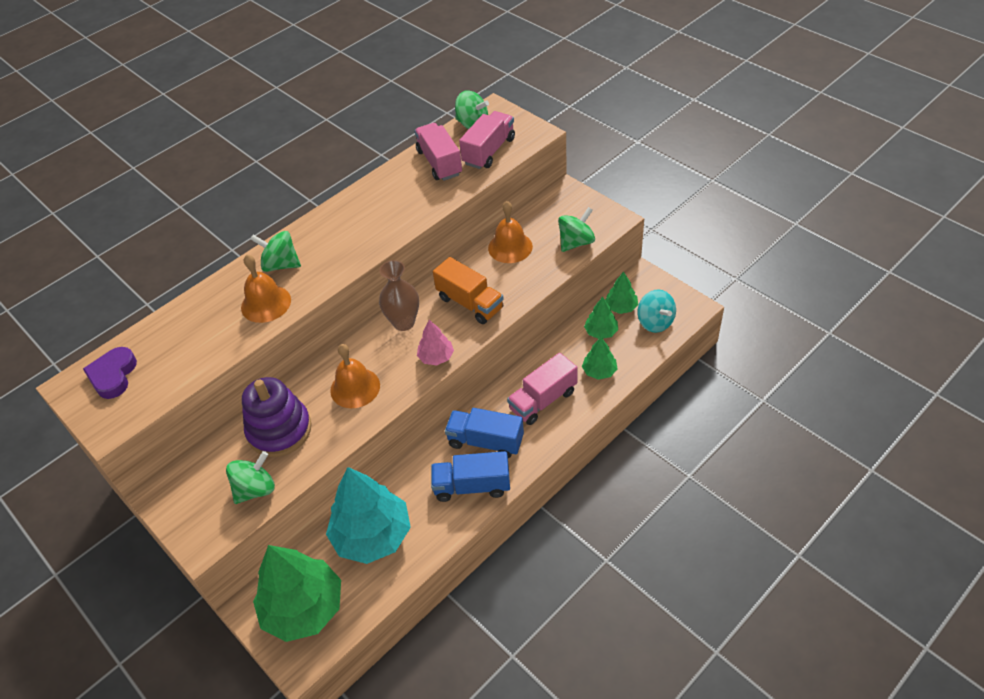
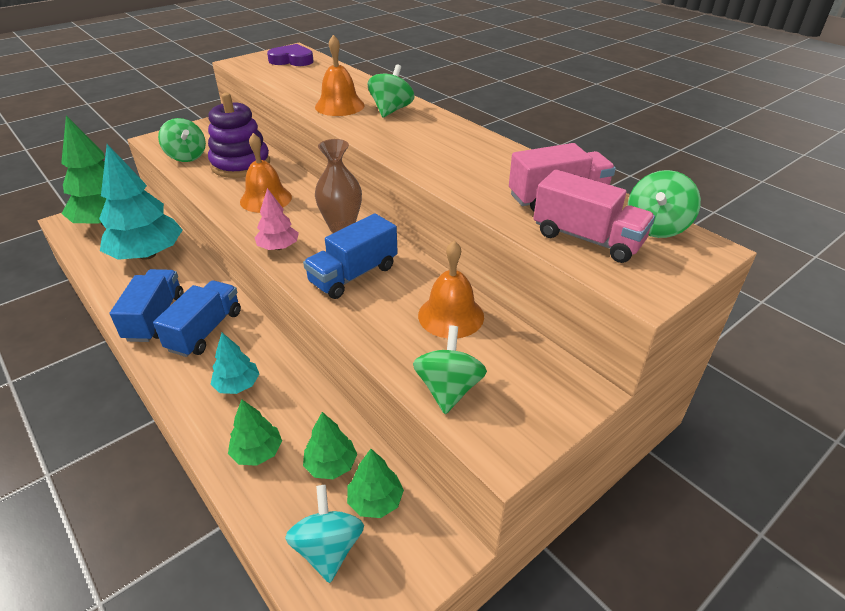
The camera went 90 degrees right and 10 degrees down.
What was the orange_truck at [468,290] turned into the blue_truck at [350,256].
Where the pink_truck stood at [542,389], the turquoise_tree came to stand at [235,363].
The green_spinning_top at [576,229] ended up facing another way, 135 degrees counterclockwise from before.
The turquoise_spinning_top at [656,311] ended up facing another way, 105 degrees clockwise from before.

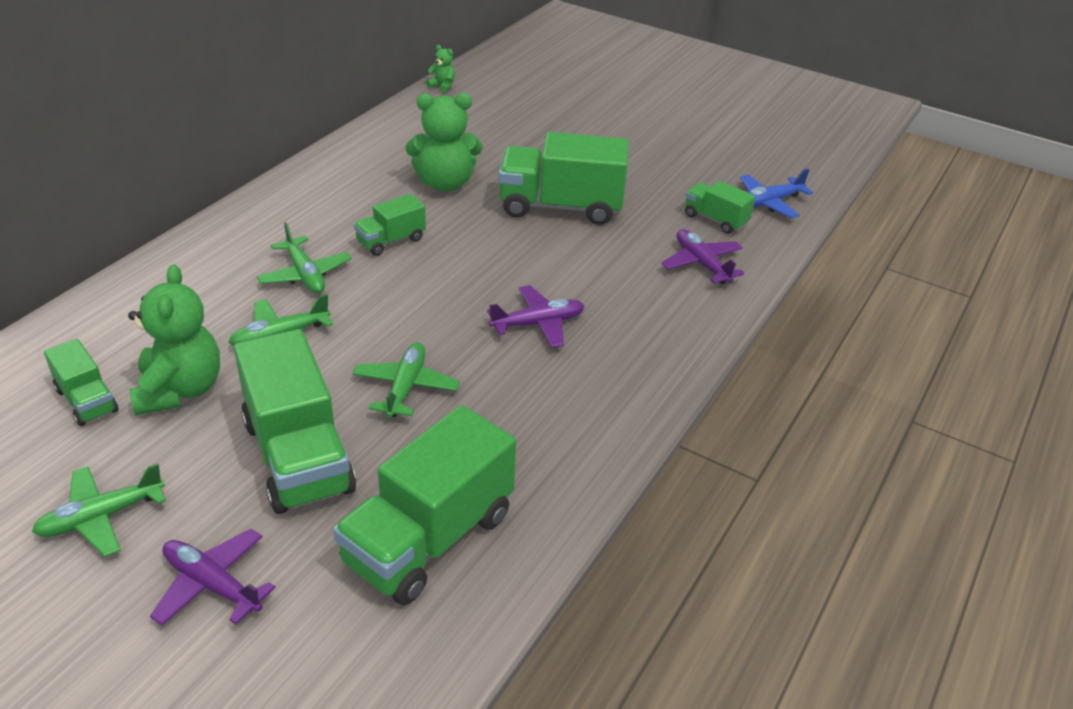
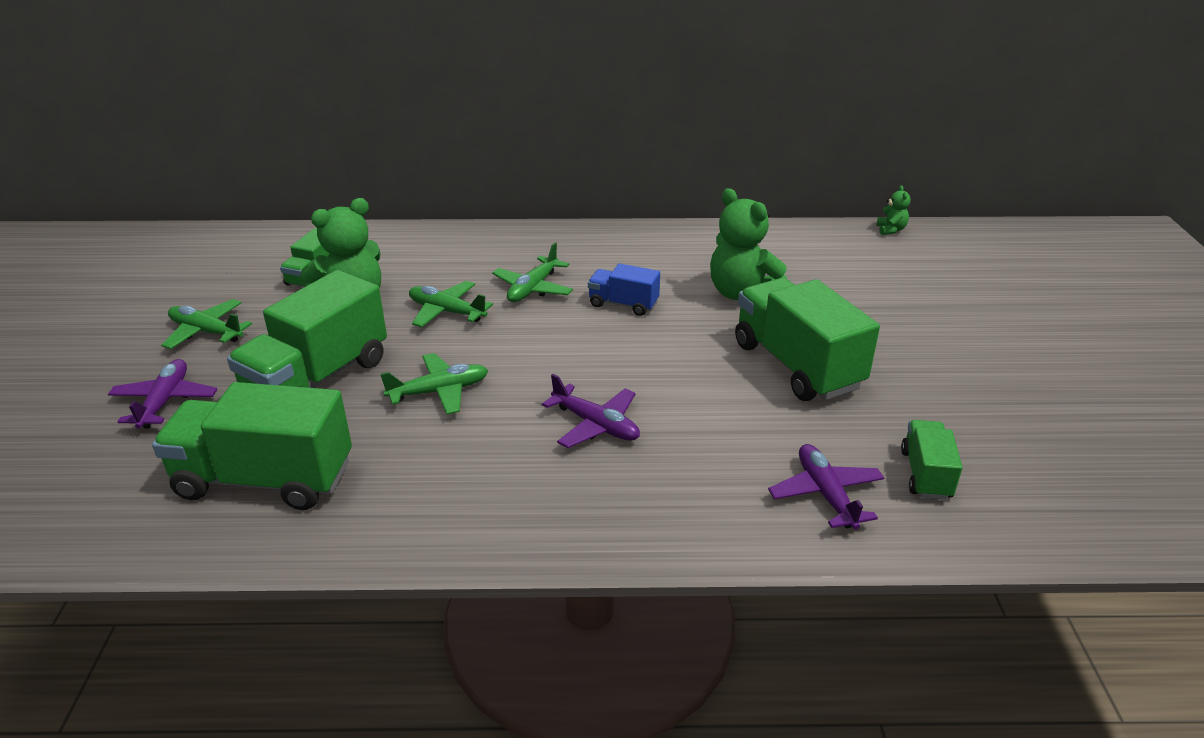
The camera went 60 degrees right and 5 degrees down.
What was the green_truck at [390,225] turned into the blue_truck at [624,289].
The purple_plane at [702,256] ended up facing another way, 45 degrees counterclockwise from before.
The second view lost the blue_plane at [776,193].

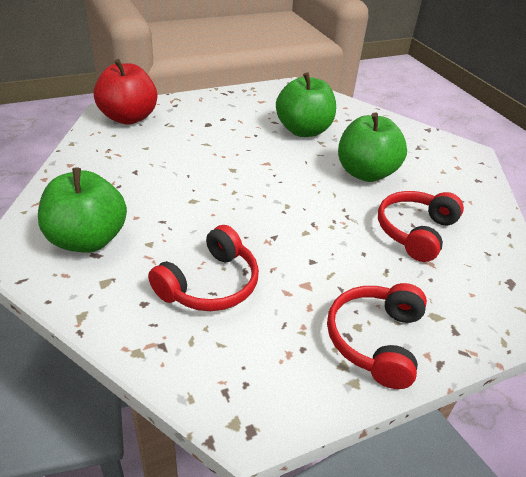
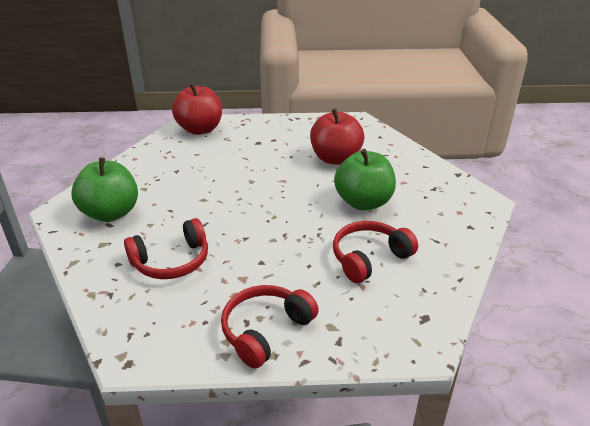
The camera went 25 degrees right and 5 degrees down.
What was the green_apple at [306,104] turned into the red_apple at [337,136].

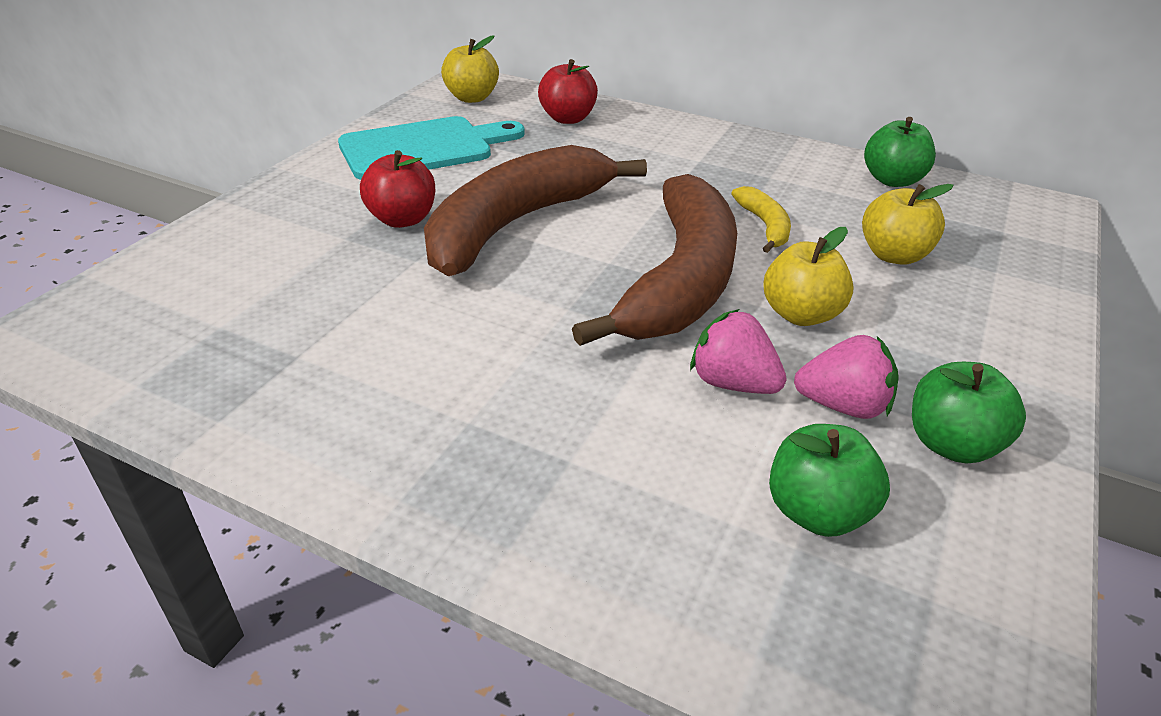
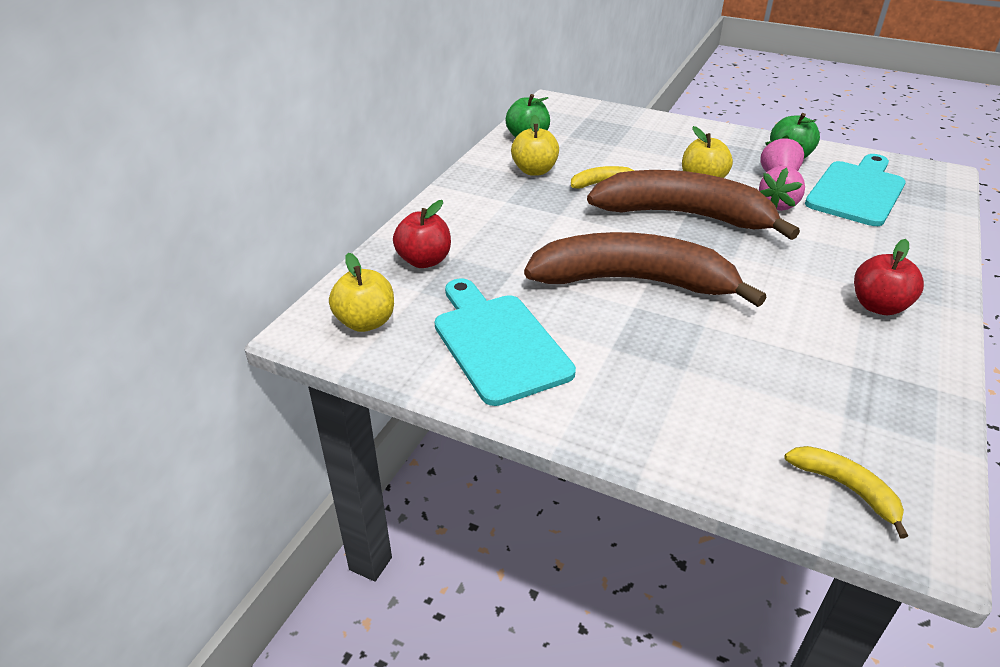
The camera went 90 degrees left and 0 degrees up.
The red_apple ended up elsewhere, having gone from [397,189] to [889,277].
The brown_banana at [535,210] ended up facing another way, 150 degrees clockwise from before.
Where the green_apple stood at [829,480], the turquoise_cutting_board came to stand at [855,190].
The yellow_apple ended up elsewhere, having gone from [908,224] to [535,145].
The second view gained the yellow_banana at [846,492].

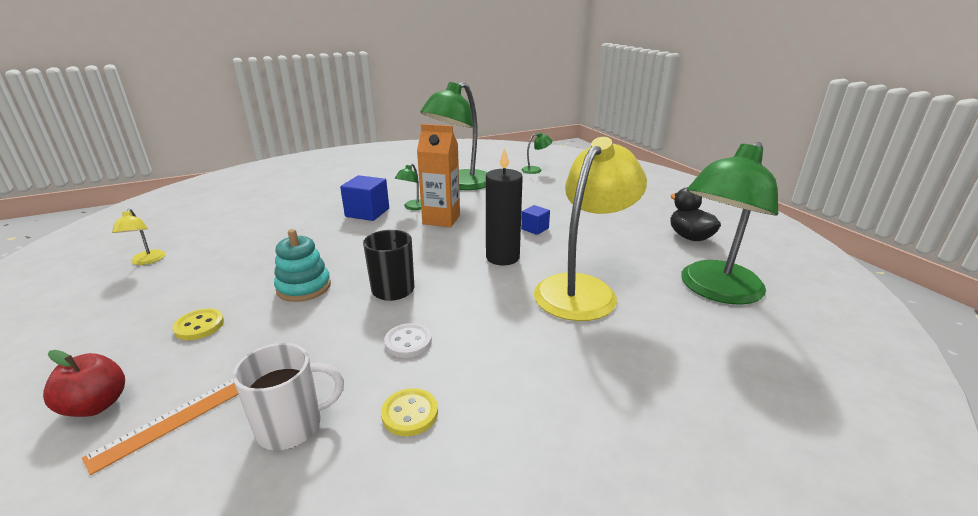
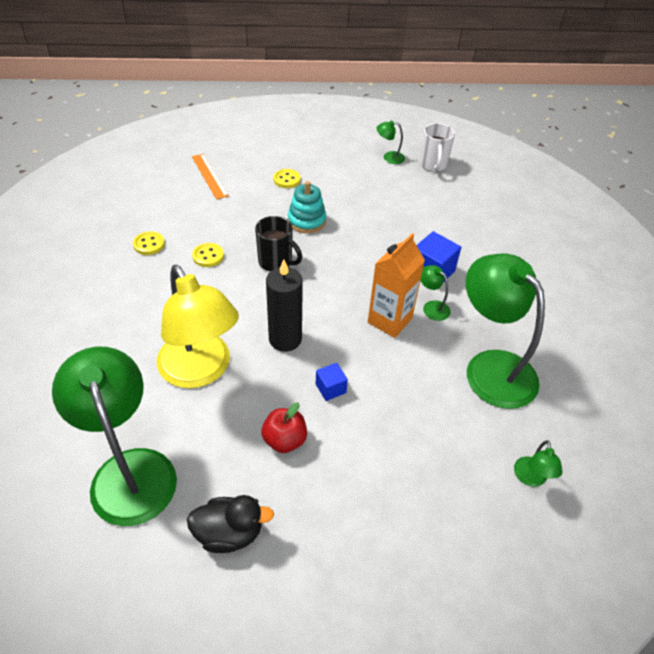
The camera went 110 degrees right and 20 degrees up.
The red_apple ended up elsewhere, having gone from [84,383] to [284,427].
What was the yellow_lamp at [139,237] turned into the green_lamp at [390,142].
The white_mug ended up elsewhere, having gone from [288,397] to [437,147].
What was the white_button at [408,340] turned into the yellow_button at [208,255].

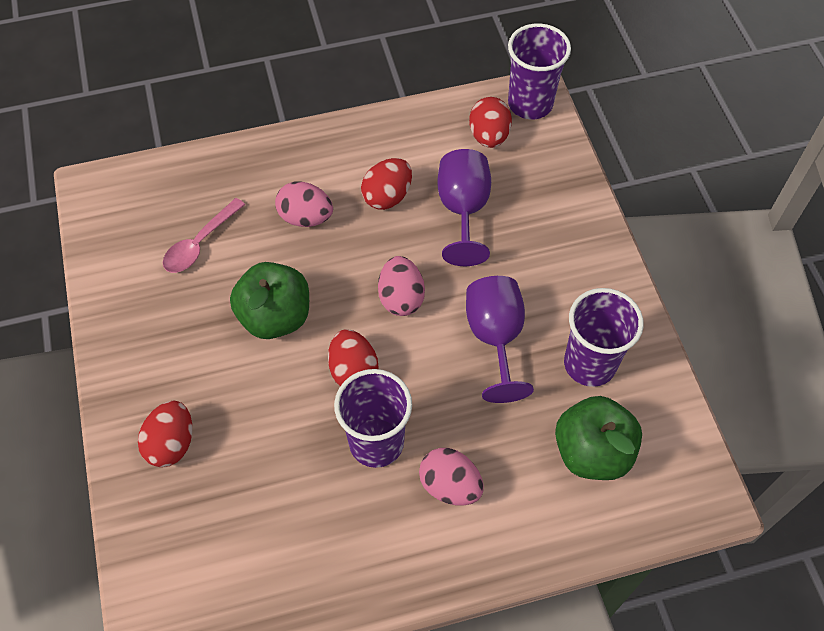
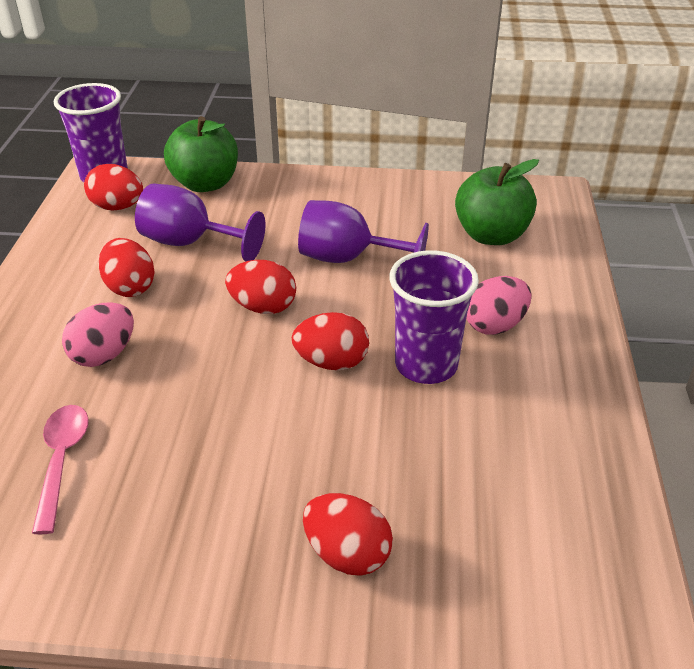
The camera went 70 degrees left and 20 degrees down.
The pink_spoon at [204,235] ended up facing another way, 150 degrees counterclockwise from before.
The green_apple ended up elsewhere, having gone from [269,300] to [201,154].
What was the pink_egg at [401,286] turned into the red_egg at [260,287].
The second view lost the purple_cup at [604,337].

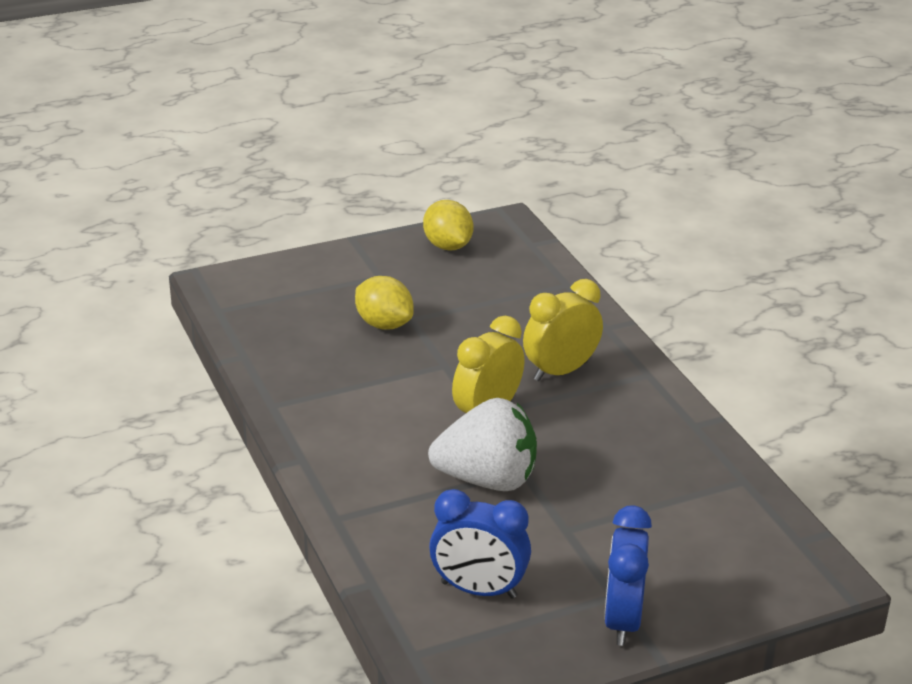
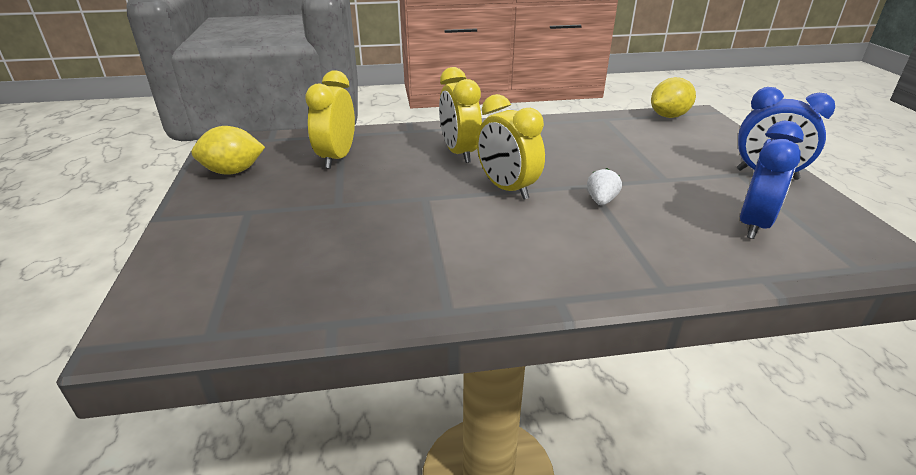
The camera went 75 degrees left and 0 degrees up.
The yellow_lemon ended up elsewhere, having gone from [384,303] to [673,97].
The size of the white_strawberry at [482,444] changed by a factor of 0.42.
The second view gained the yellow_clock at [330,119].

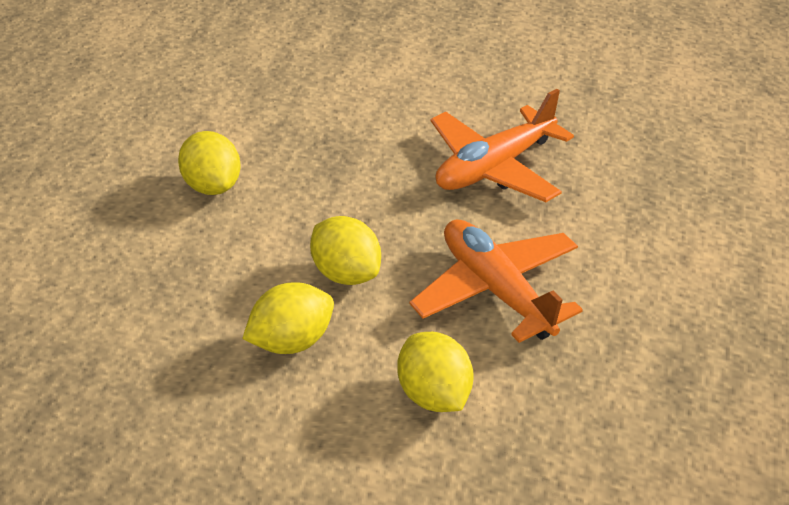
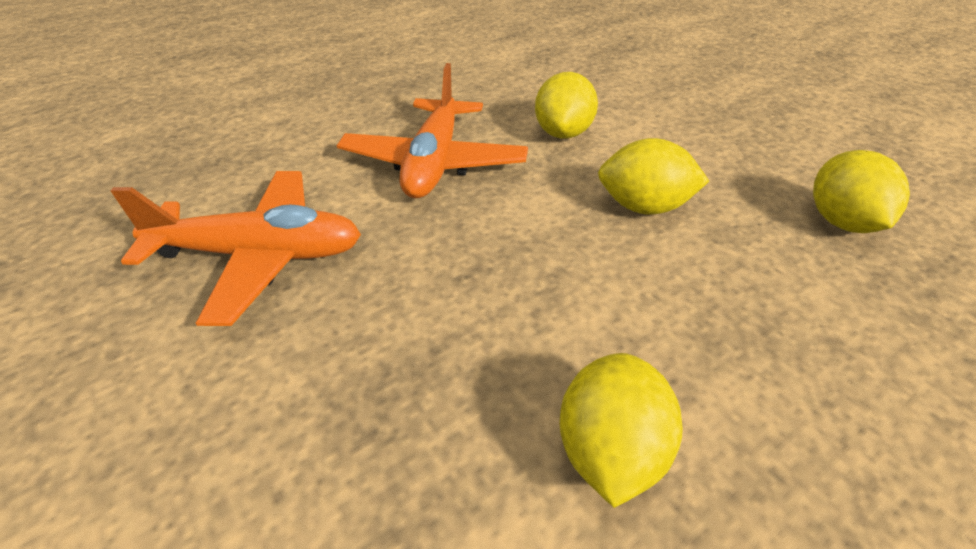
The camera went 140 degrees left and 0 degrees up.
The yellow_lemon ended up elsewhere, having gone from [345,250] to [861,191].

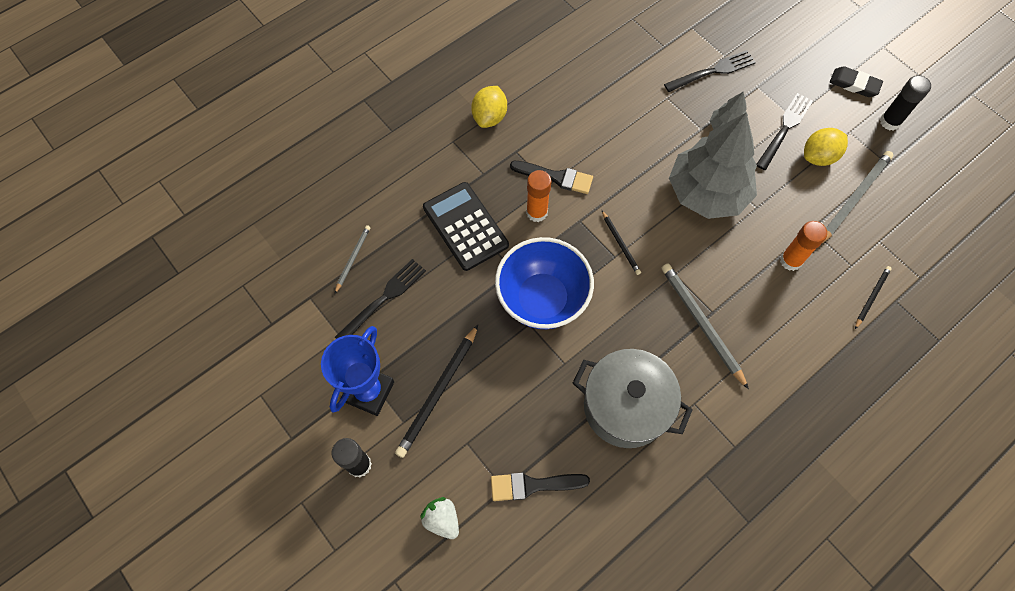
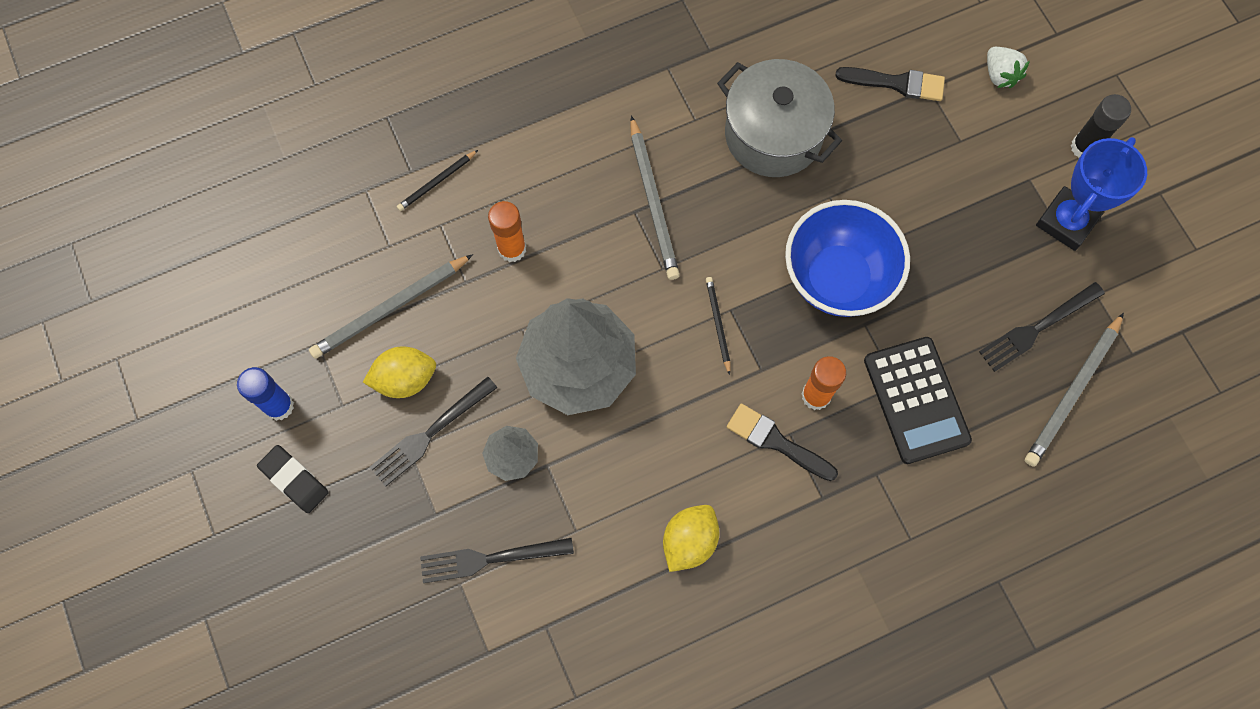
The camera went 165 degrees left and 5 degrees up.
The size of the grey_pencil at [352,259] changed by a factor of 1.80.
The second view lost the black_pencil at [436,391].
The yellow_lemon ended up elsewhere, having gone from [489,107] to [691,538].
What was the black_glue_stick at [905,103] turned into the blue_glue_stick at [265,394].

